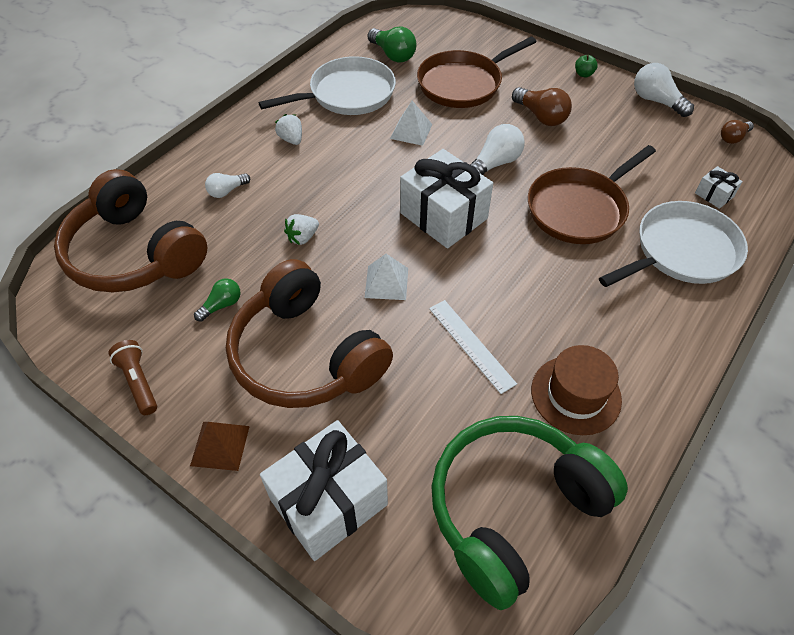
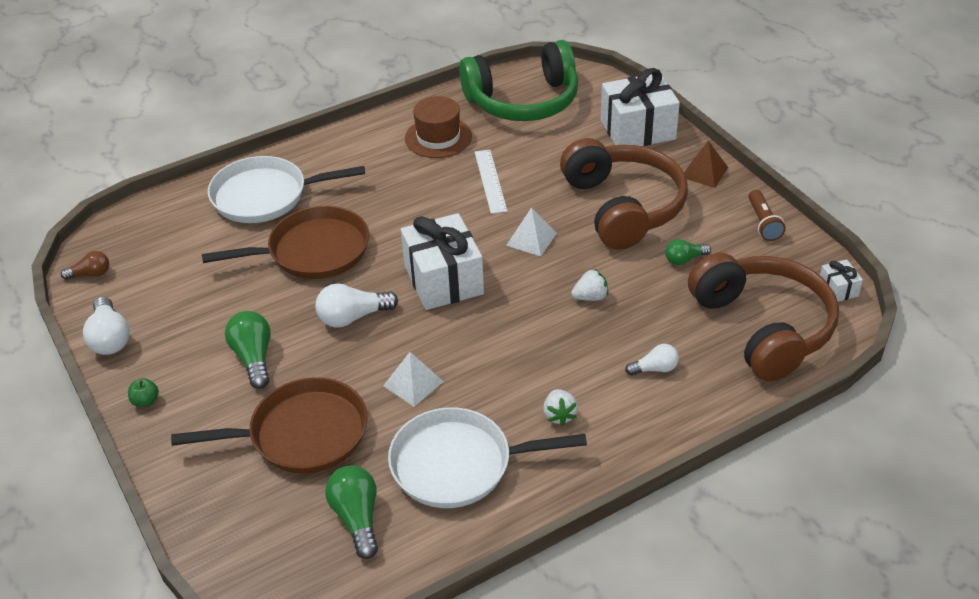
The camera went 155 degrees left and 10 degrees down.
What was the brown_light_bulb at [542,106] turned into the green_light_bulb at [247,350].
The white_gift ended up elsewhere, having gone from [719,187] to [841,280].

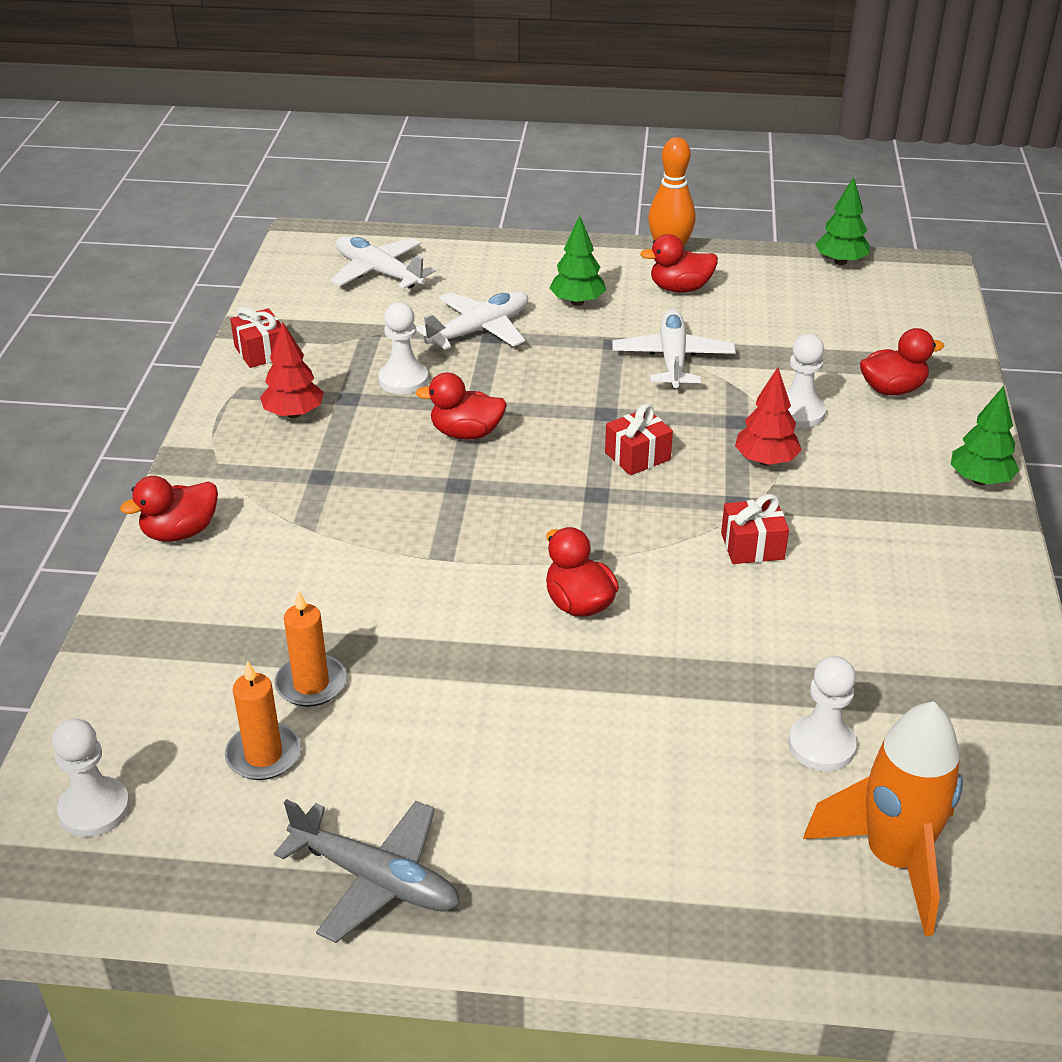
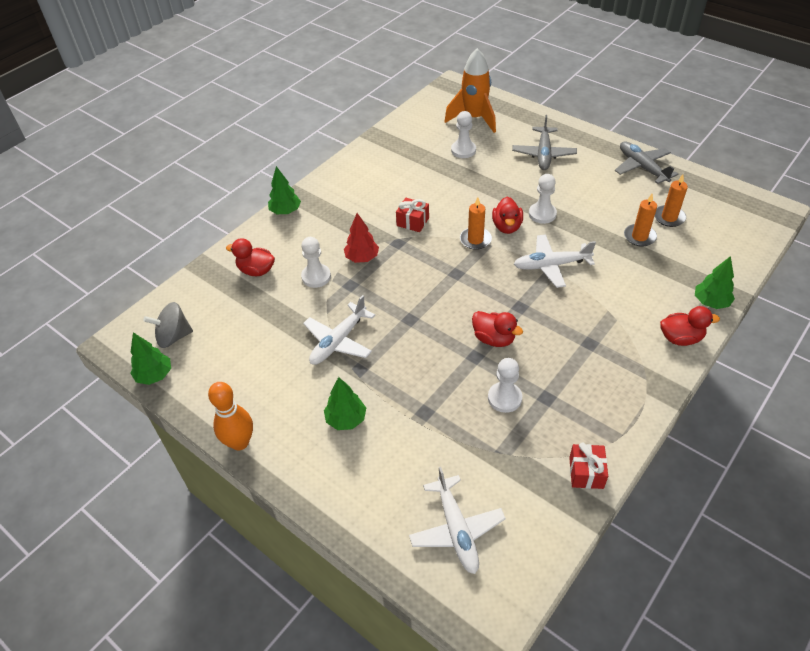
The camera went 145 degrees left and 10 degrees up.
The white_pawn ended up elsewhere, having gone from [91,777] to [543,199].
The second view lost the red_tree at [292,370].
The white_plane ended up elsewhere, having gone from [472,320] to [555,261].
The second view lost the red_gift at [639,439].
The second view lost the red_duck at [679,263].
The second view gained the grey_spinning_top at [168,325].
The second view gained the orange_candle at [476,223].
The second view gained the grey_plane at [544,142].
The second view gained the green_tree at [715,282].

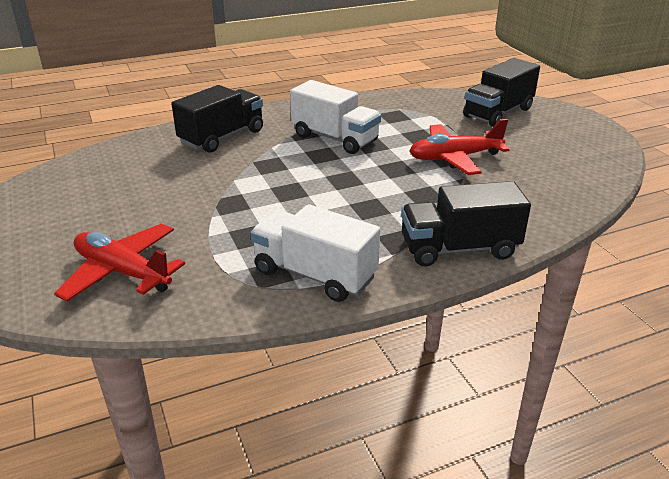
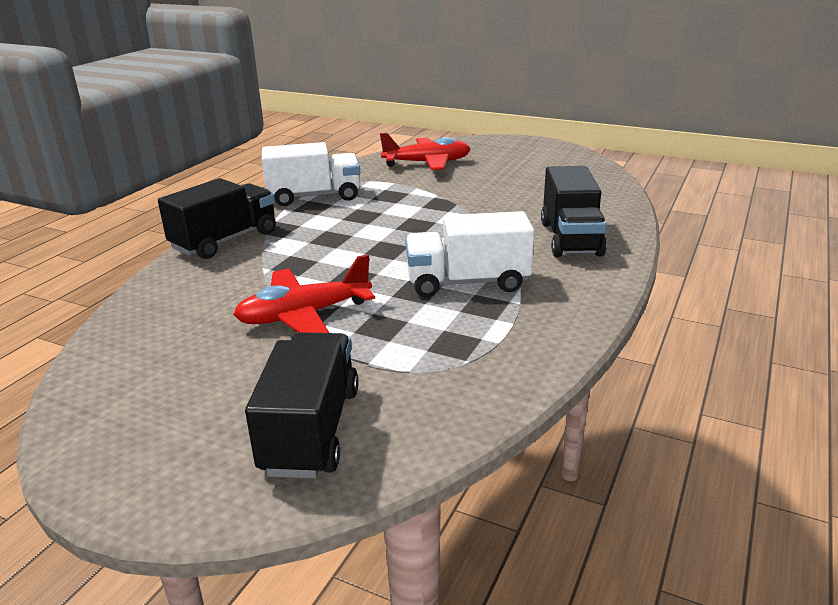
The camera went 140 degrees right and 5 degrees down.
The red_plane at [459,147] ended up facing another way, 150 degrees counterclockwise from before.

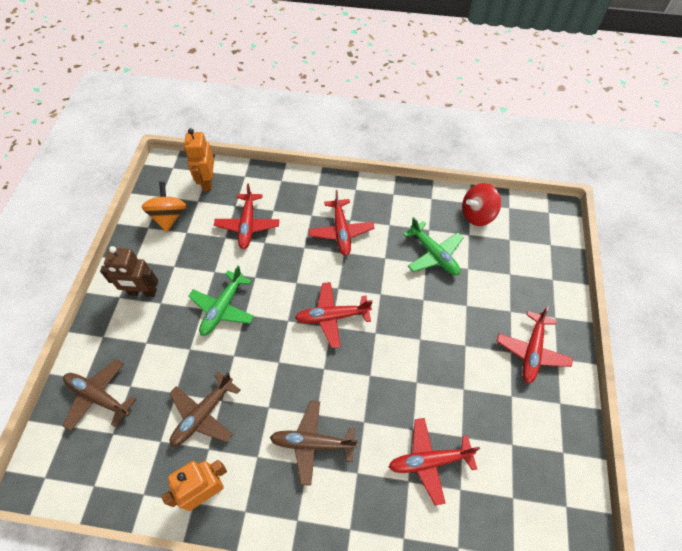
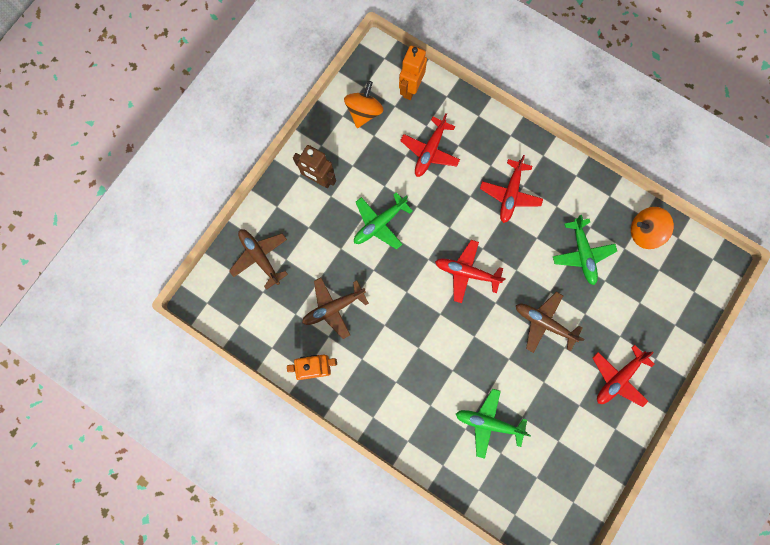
The camera went 25 degrees right and 20 degrees up.
The brown_plane ended up elsewhere, having gone from [314,443] to [550,322].
What was the red_plane at [434,462] turned into the green_plane at [493,424].
What was the red_spinning_top at [481,204] turned into the orange_spinning_top at [652,228].

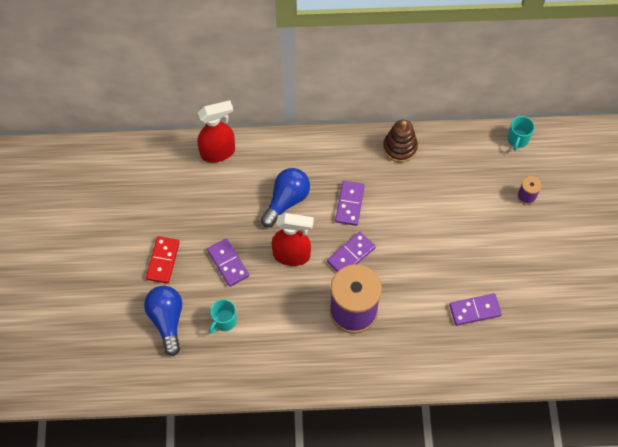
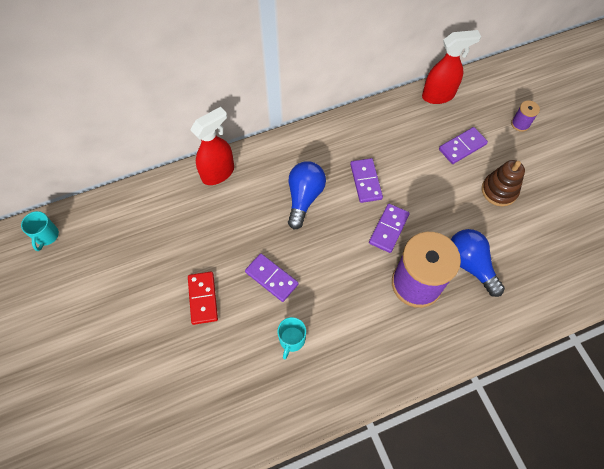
The camera went 20 degrees left and 0 degrees up.
The blue_light_bulb ended up elsewhere, having gone from [163,321] to [478,263].
The red_spray_bottle ended up elsewhere, having gone from [293,239] to [451,67].
The brown_stacking_toy ended up elsewhere, having gone from [400,141] to [503,183].
The purple_domino ended up elsewhere, having gone from [475,309] to [463,145].
The turquoise_mug ended up elsewhere, having gone from [521,133] to [40,231].

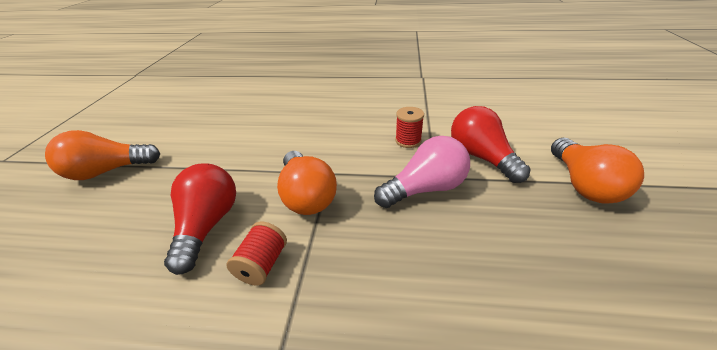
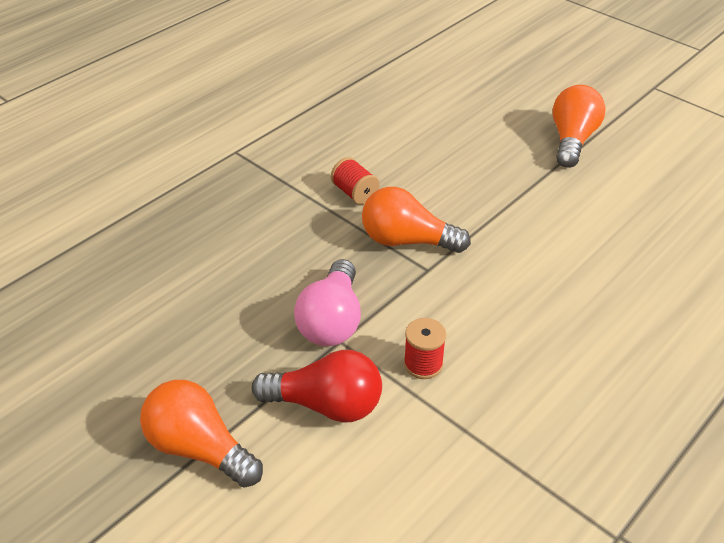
The camera went 125 degrees right and 5 degrees up.
The second view lost the red_light_bulb at [200,219].

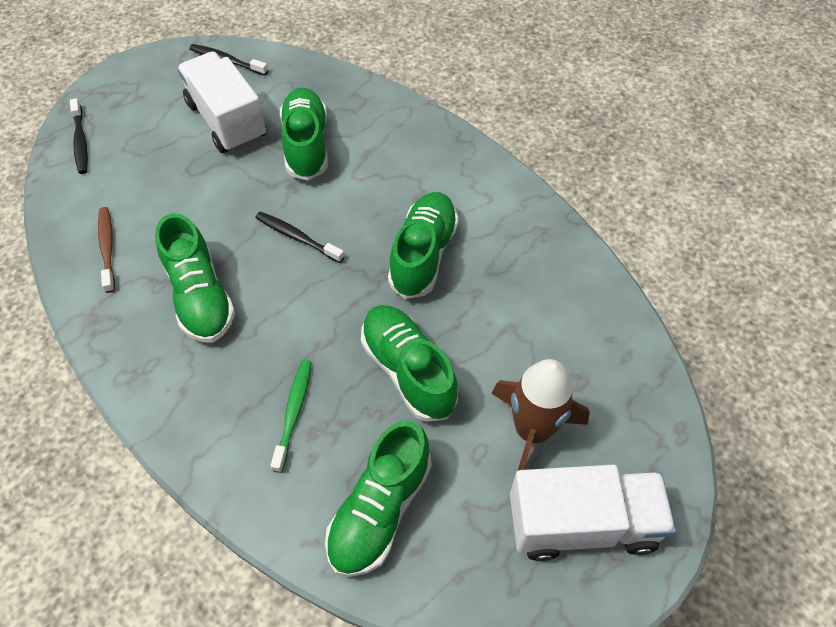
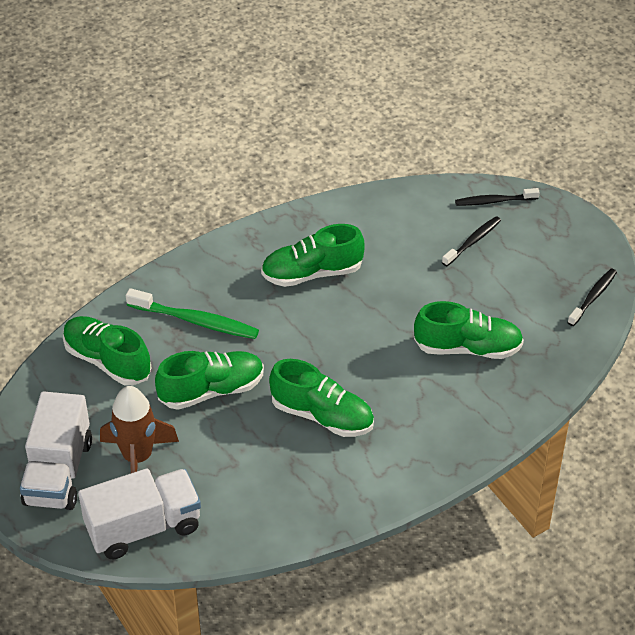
The camera went 100 degrees right and 10 degrees down.
The second view lost the brown_toothbrush at [106,250].
The white_truck ended up elsewhere, having gone from [222,102] to [139,513].
The black_toothbrush ended up elsewhere, having gone from [300,237] to [471,241].
The size of the green_toothbrush at [291,416] changed by a factor of 1.54.

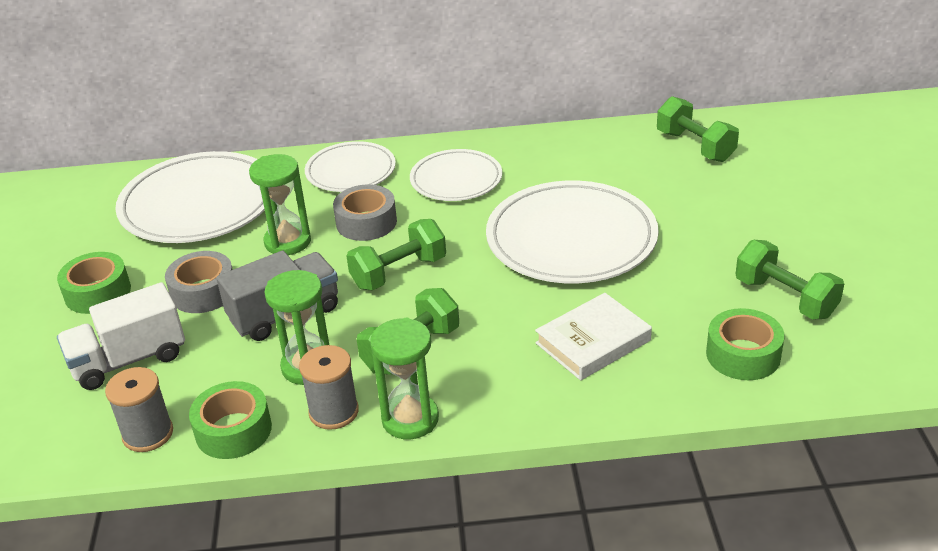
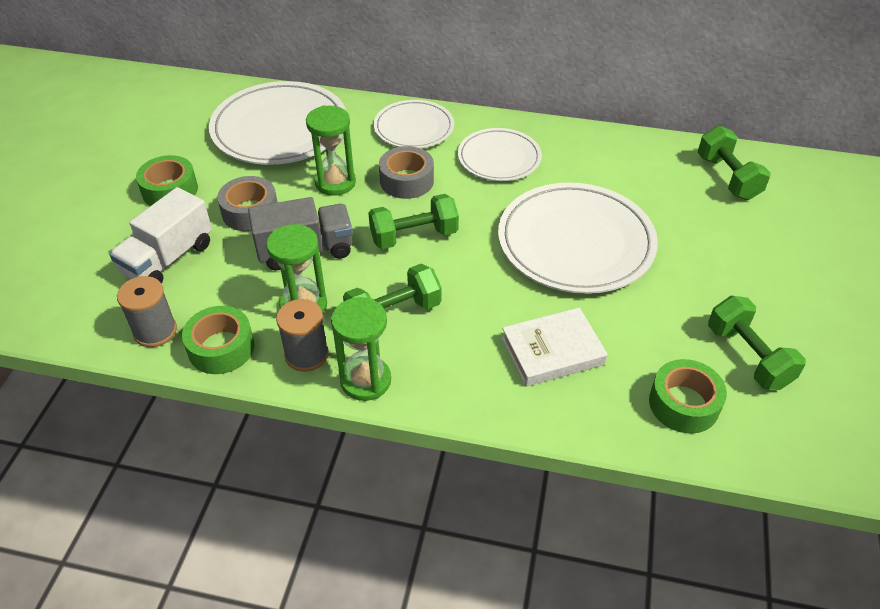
The camera went 15 degrees right and 10 degrees up.
The white_truck at [121,336] ended up facing another way, 45 degrees counterclockwise from before.

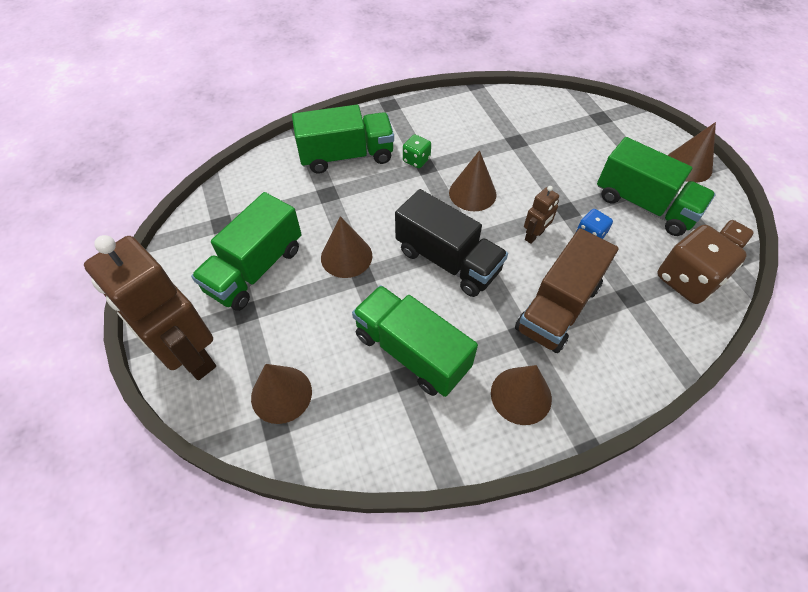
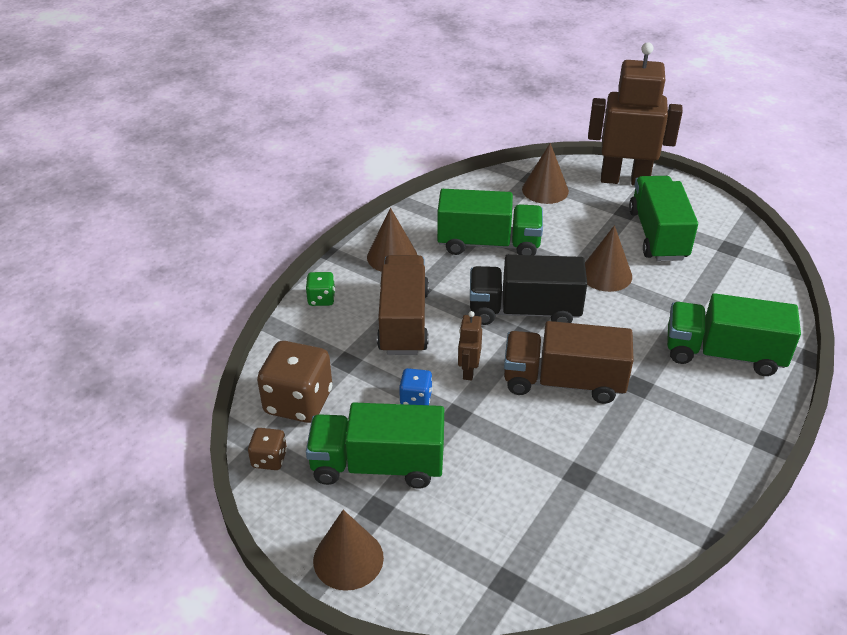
The camera went 145 degrees right and 15 degrees down.
The green_truck at [343,139] ended up facing another way, 60 degrees clockwise from before.
The green_dice ended up elsewhere, having gone from [417,151] to [320,289].
Where the brown_cone stood at [472,180], the brown_truck came to stand at [569,362].

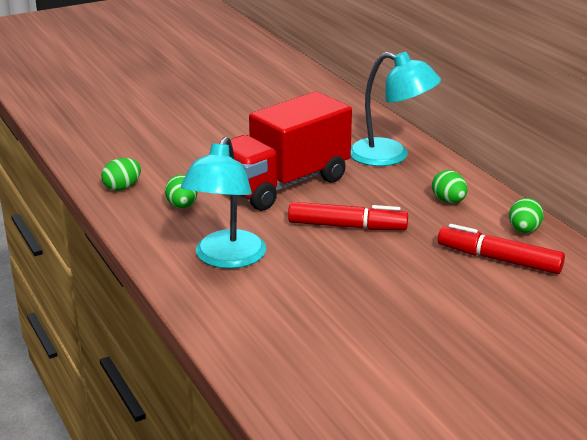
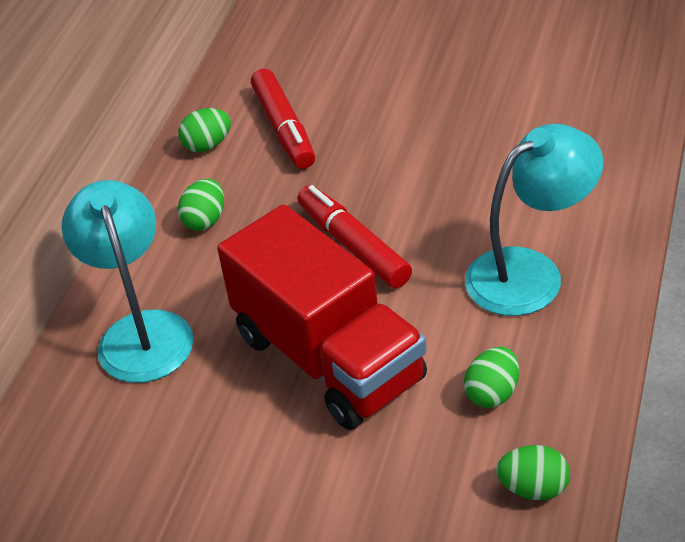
The camera went 130 degrees left and 15 degrees up.
The red_truck at [291,151] ended up facing another way, 45 degrees clockwise from before.

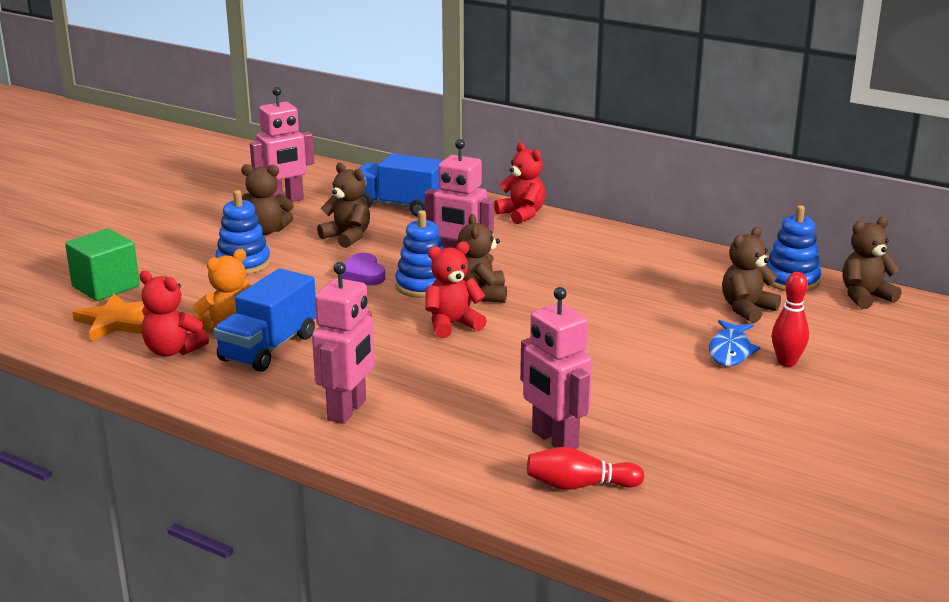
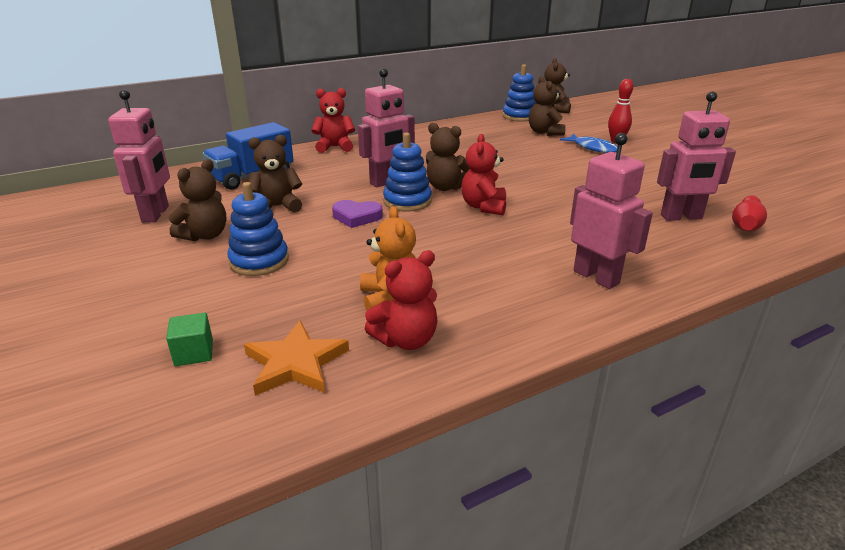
The camera went 60 degrees left and 5 degrees up.
The size of the green_cube at [102,265] changed by a factor of 0.55.
The second view lost the blue_truck at [265,320].

